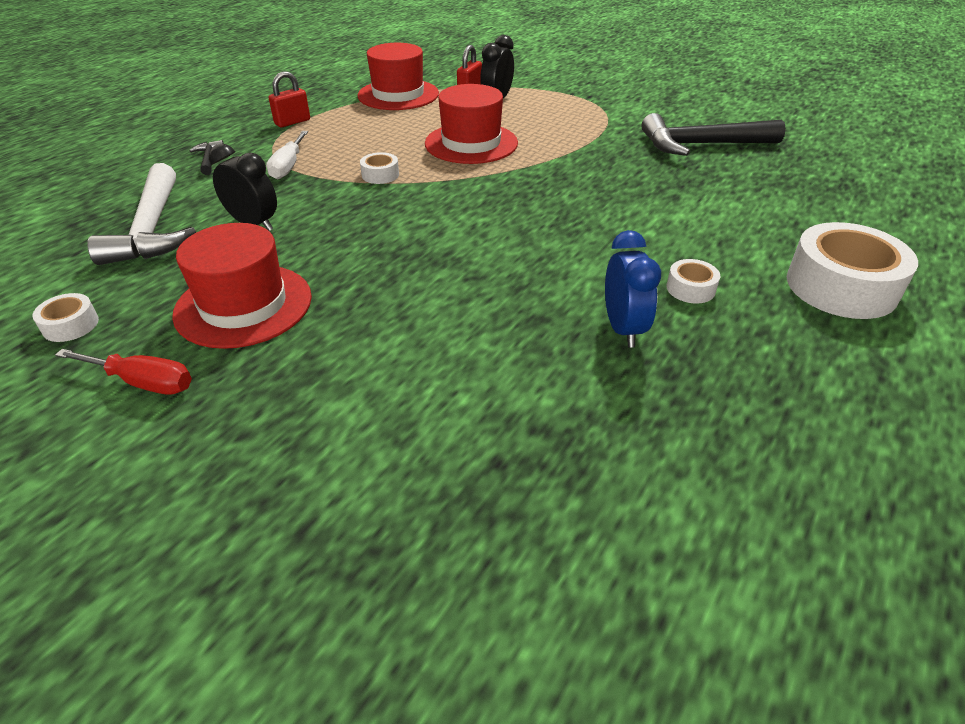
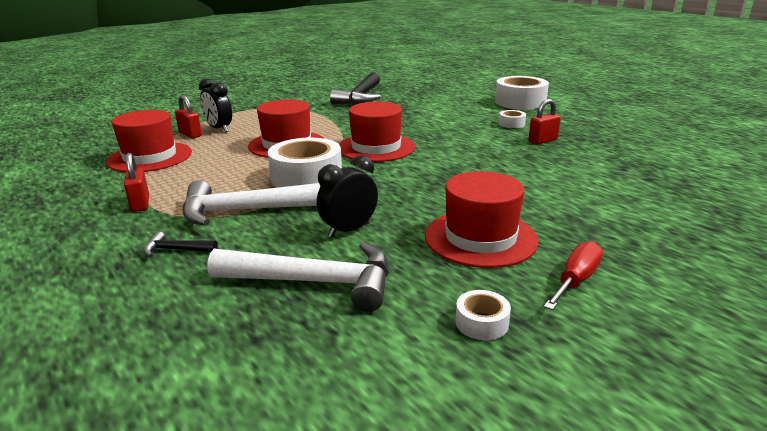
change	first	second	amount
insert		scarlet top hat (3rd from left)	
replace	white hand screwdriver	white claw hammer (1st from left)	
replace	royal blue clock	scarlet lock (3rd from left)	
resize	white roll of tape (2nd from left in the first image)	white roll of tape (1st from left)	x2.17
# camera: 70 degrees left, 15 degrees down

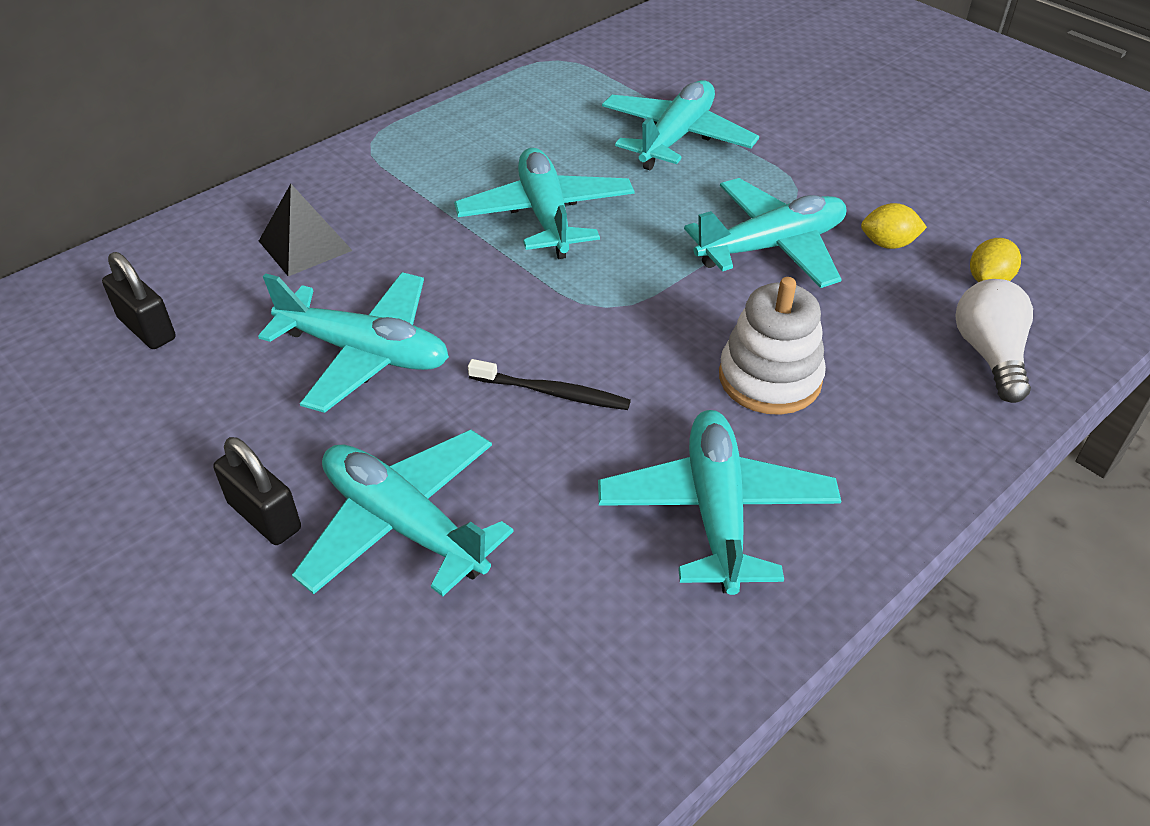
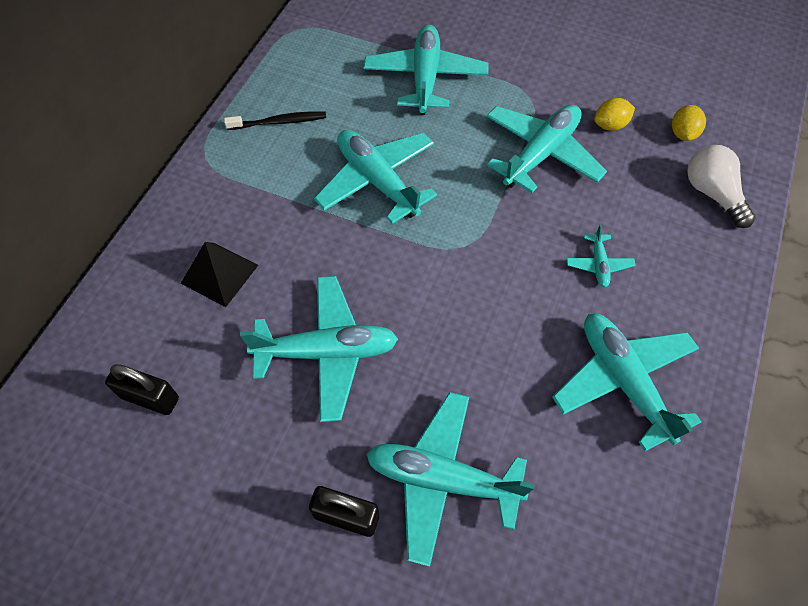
change	first	second	amount
move	ebony toothbrush		
replace	white stacking toy	turquoise aeroplane (6th from left)	
# camera: 25 degrees left, 15 degrees up

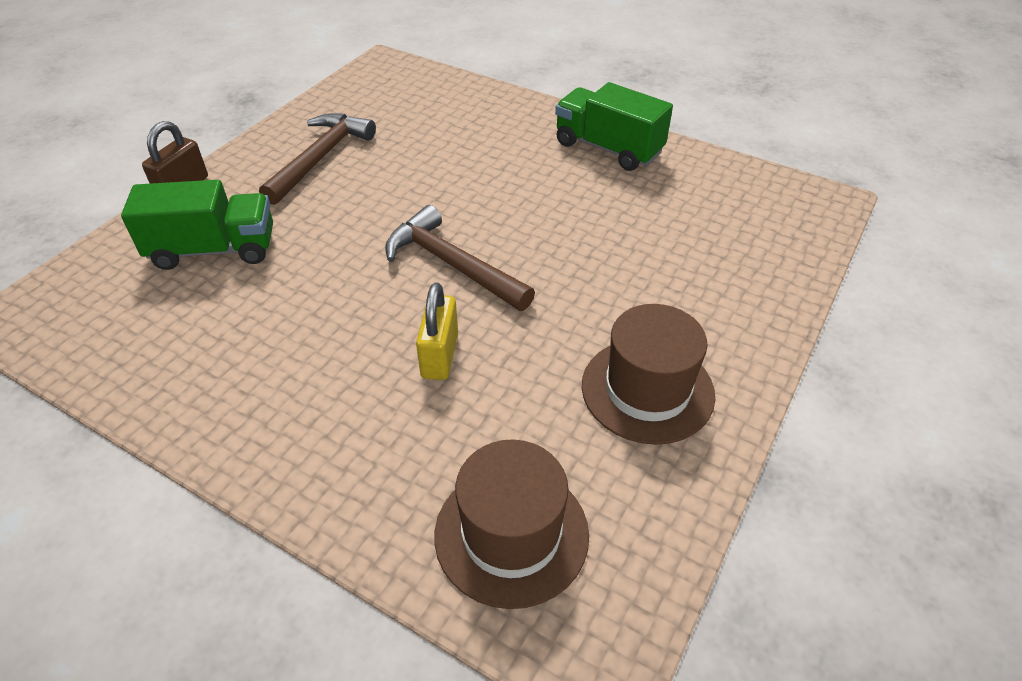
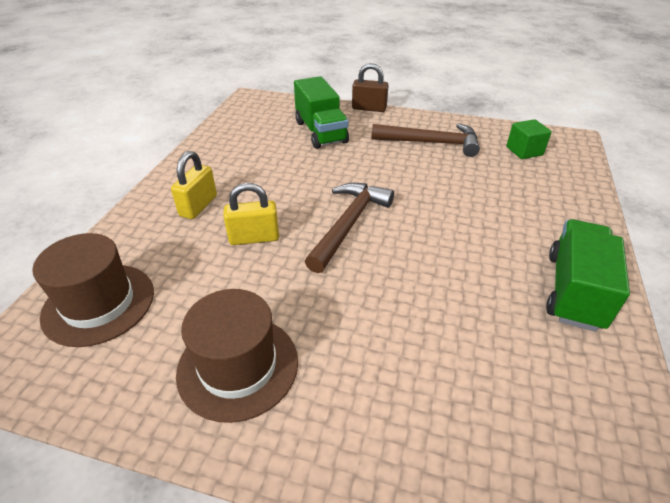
change	first	second	amount
insert		golden lock (1st from left)	
insert		emerald block	
# camera: 75 degrees right, 5 degrees down

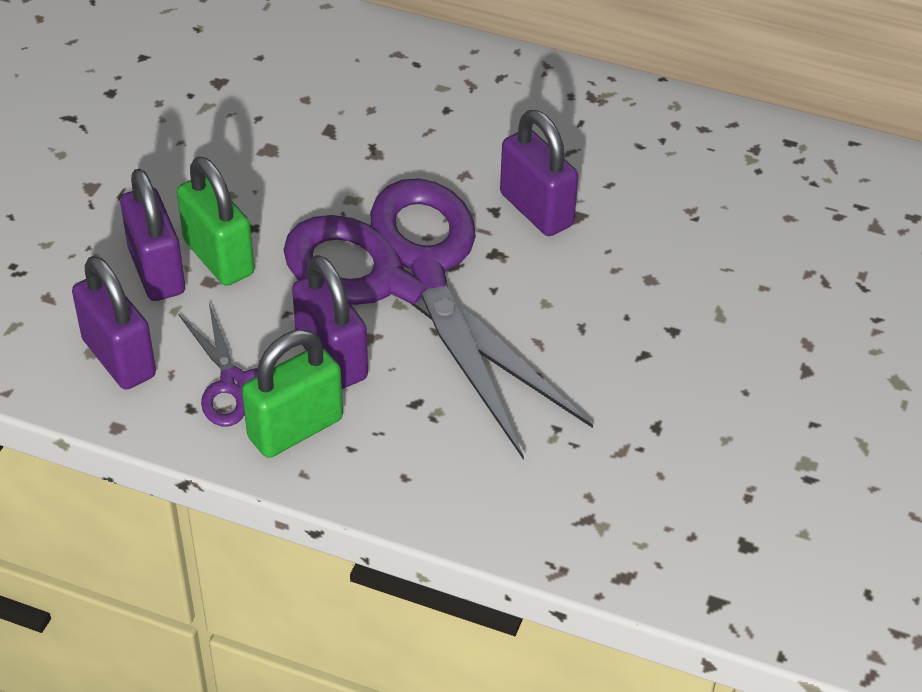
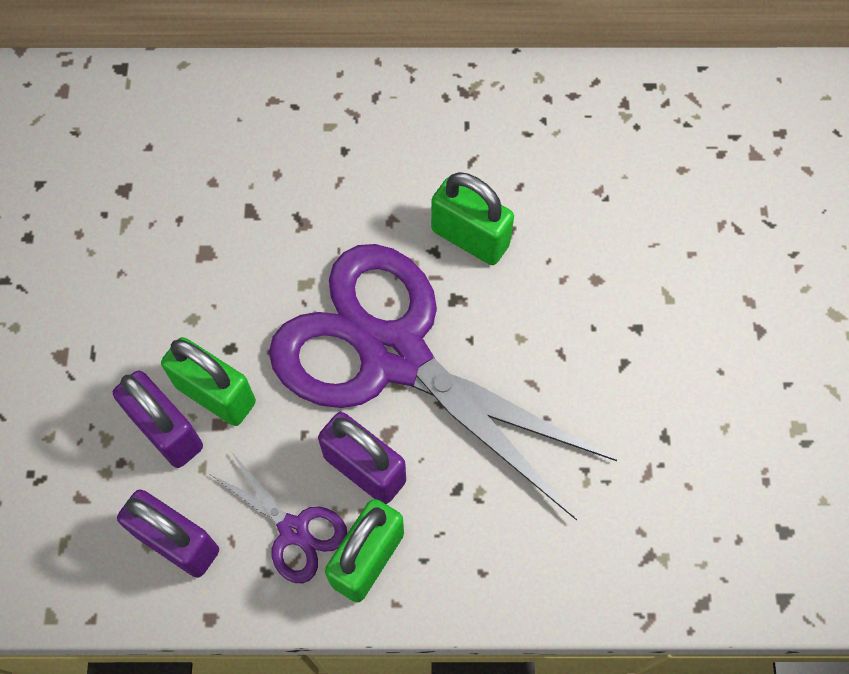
change	first	second	amount
recolor	royal purple lock (4th from left)	emerald lock (3rd from left)	
# camera: 20 degrees left, 20 degrees up

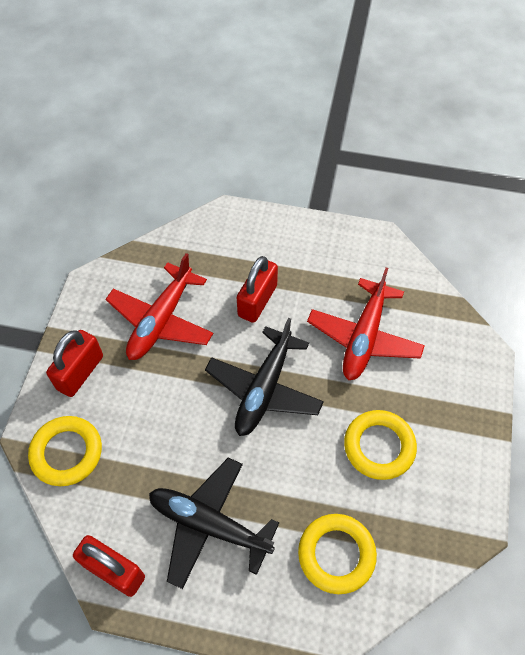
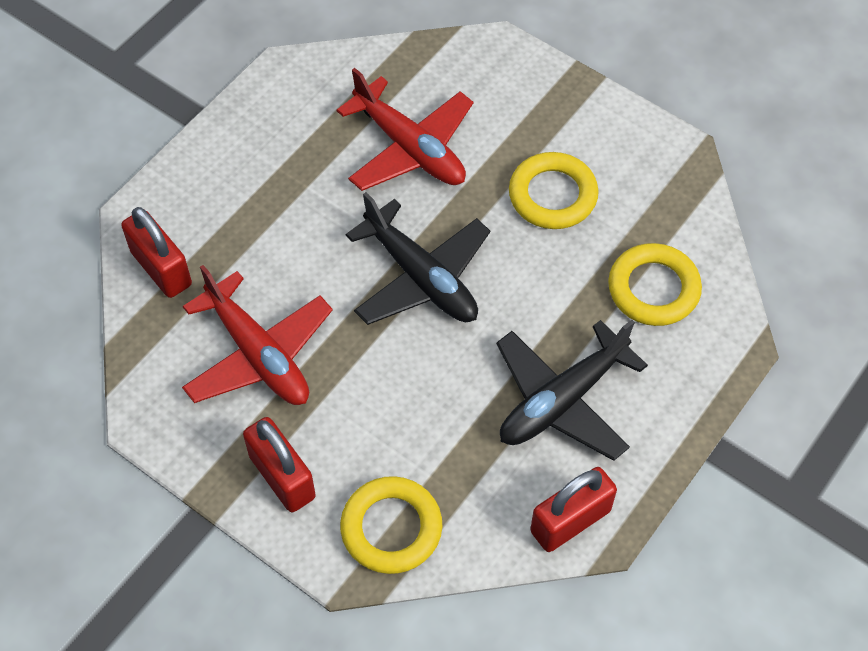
change	first	second	amount
move	scarlet lock (3rd from left in the first image)	scarlet lock (1st from left)	
# camera: 65 degrees left, 0 degrees up

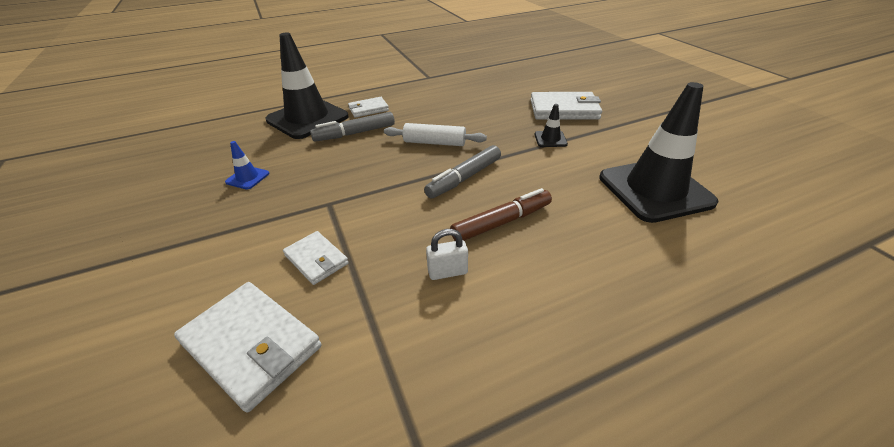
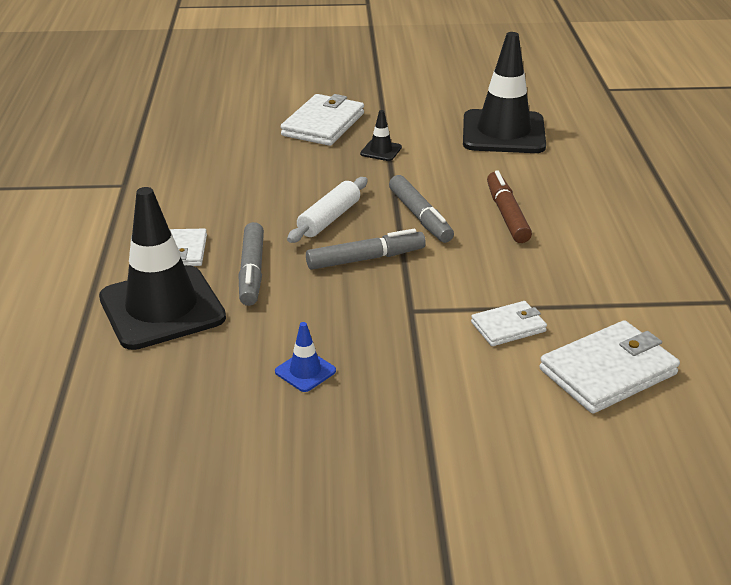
change	first	second	amount
delete	white lock		
insert		grey felt pen (2nd from left)	
# camera: 70 degrees left, 5 degrees down

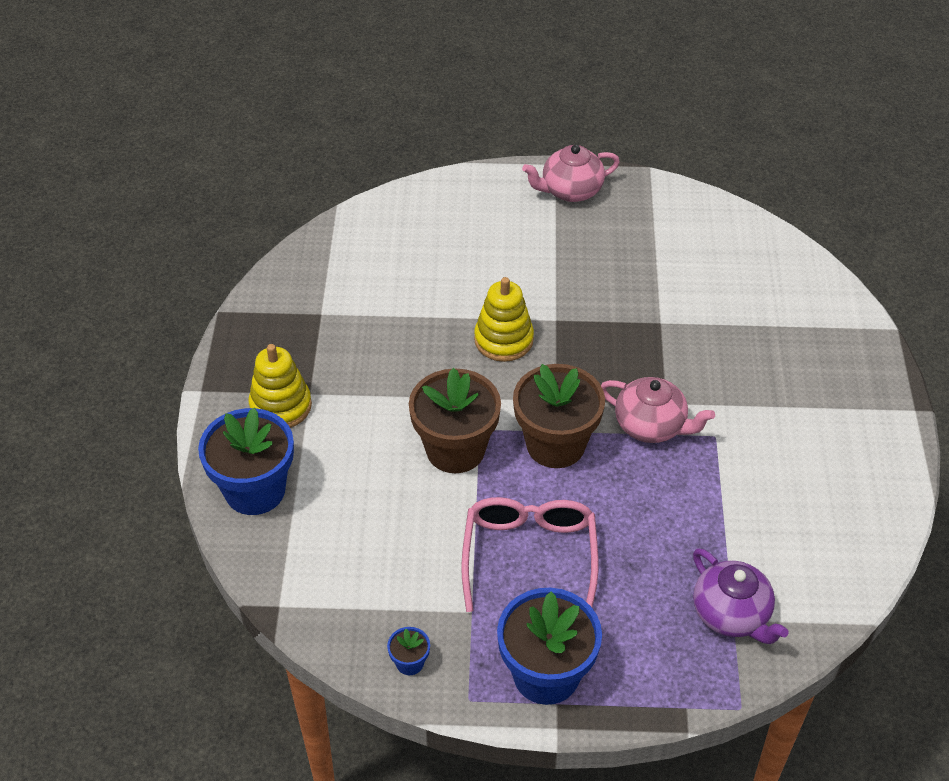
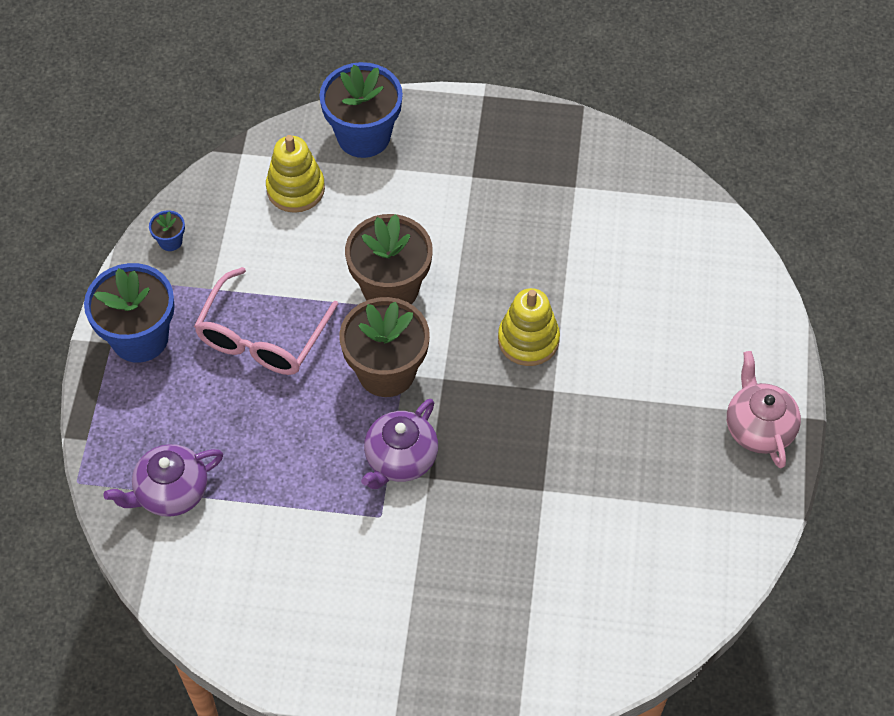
change	first	second	amount
move	golden stacking toy (1st from left)		
recolor	pink tea pot (2nd from left)	royal purple tea pot (2nd from left)	
rotate	pink eyeglasses		105 degrees clockwise
# camera: 95 degrees right, 10 degrees up

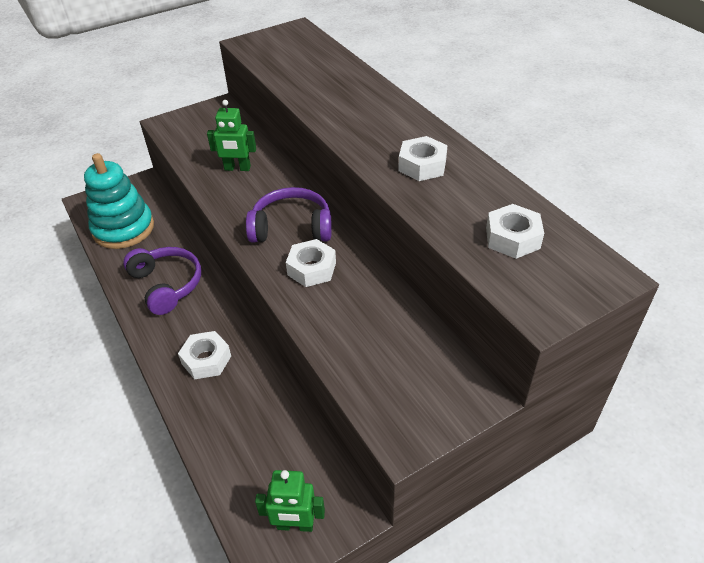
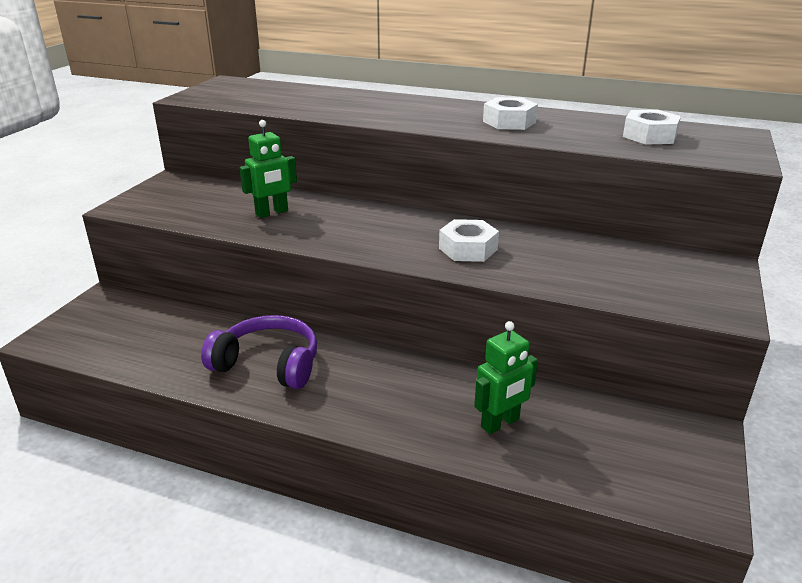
change	first	second	amount
delete	turquoise stacking toy		
delete	white hex nut (1st from left)		
delete	royal purple over-ear headphones (2nd from left)		
move	emerald robot figure (2nd from left)		
# camera: 40 degrees left, 15 degrees down

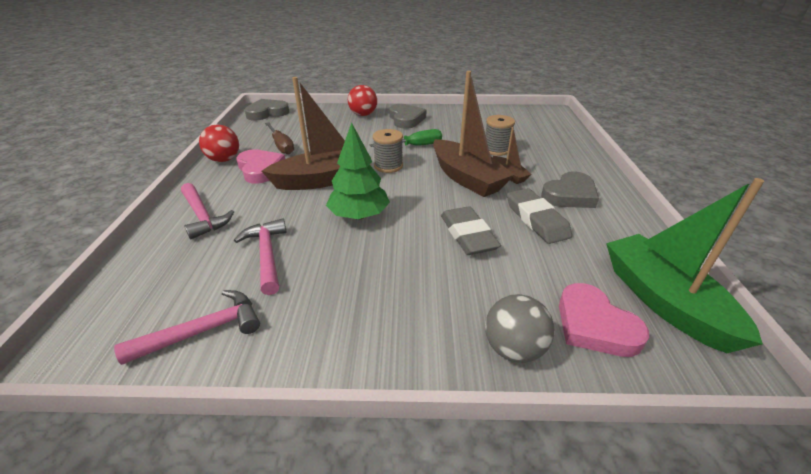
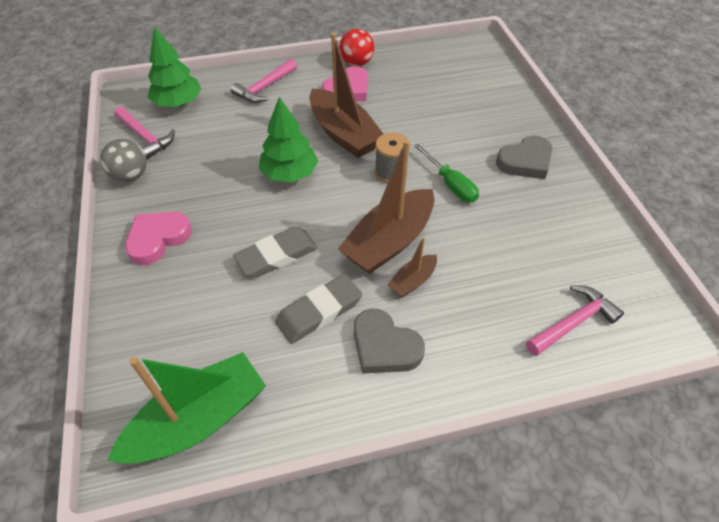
change	first	second	amount
delete	grey heart (1st from left)		
delete	russet hand screwdriver		
delete	scarlet sphere (2nd from left)		
delete	grey bobbin (2nd from left)		
insert		emerald tree (1st from left)	
move	pink claw hammer (3rd from left)		
move	grey sphere		
move	pink heart (2nd from left in the first image)	pink heart (1st from left)	
# camera: 75 degrees right, 15 degrees up

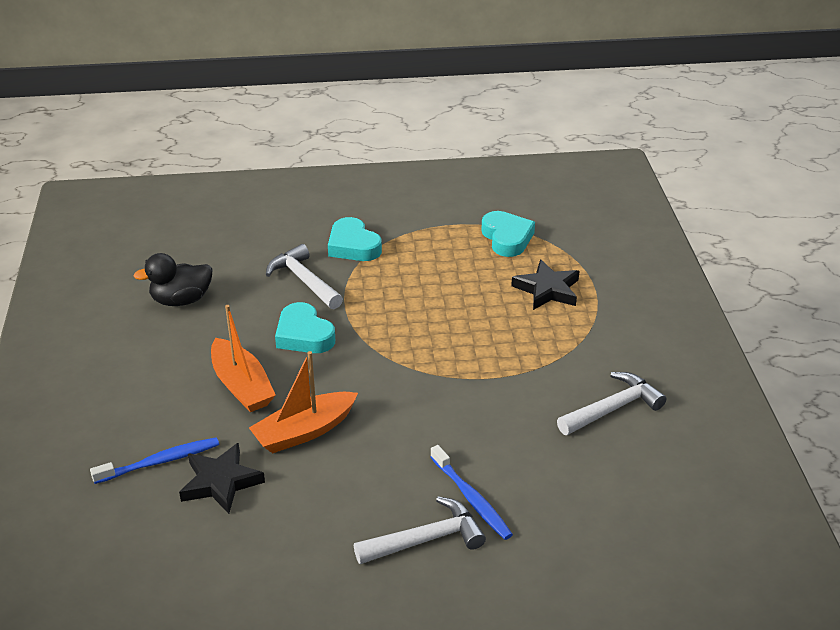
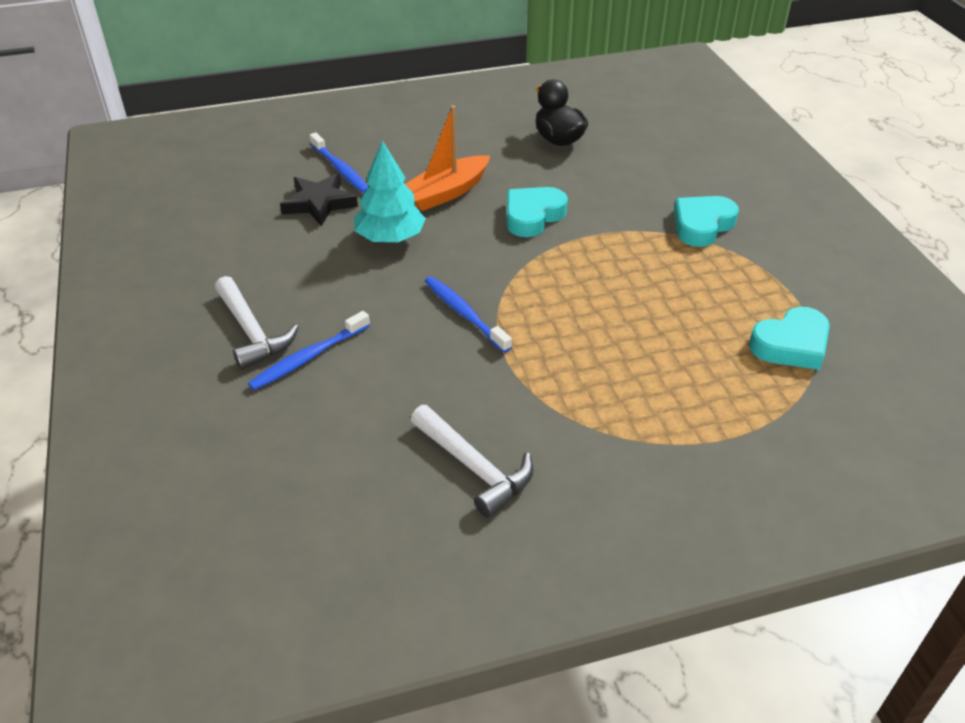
change	first	second	amount
delete	white claw hammer (1st from left)		
delete	ebony five-pointed star (2nd from left)		
insert		royal blue toothbrush (3rd from left)	
replace	orange sailboat (2nd from left)	turquoise tree	
# camera: 80 degrees right, 5 degrees up

